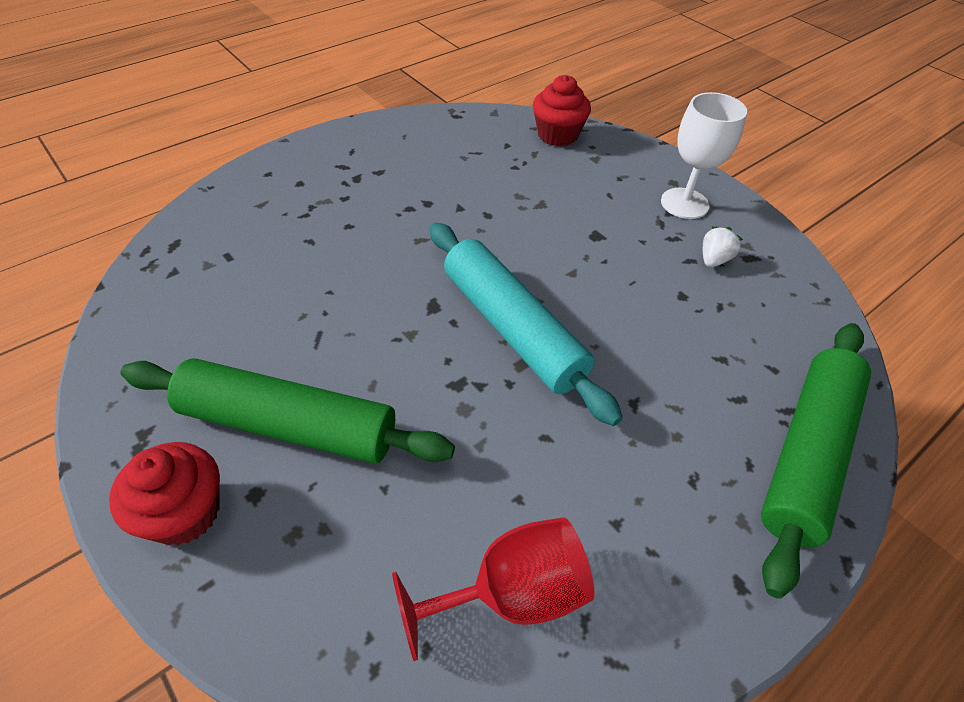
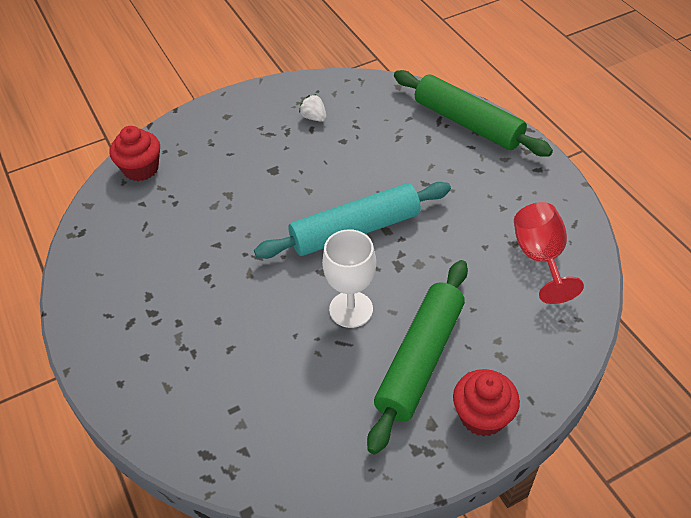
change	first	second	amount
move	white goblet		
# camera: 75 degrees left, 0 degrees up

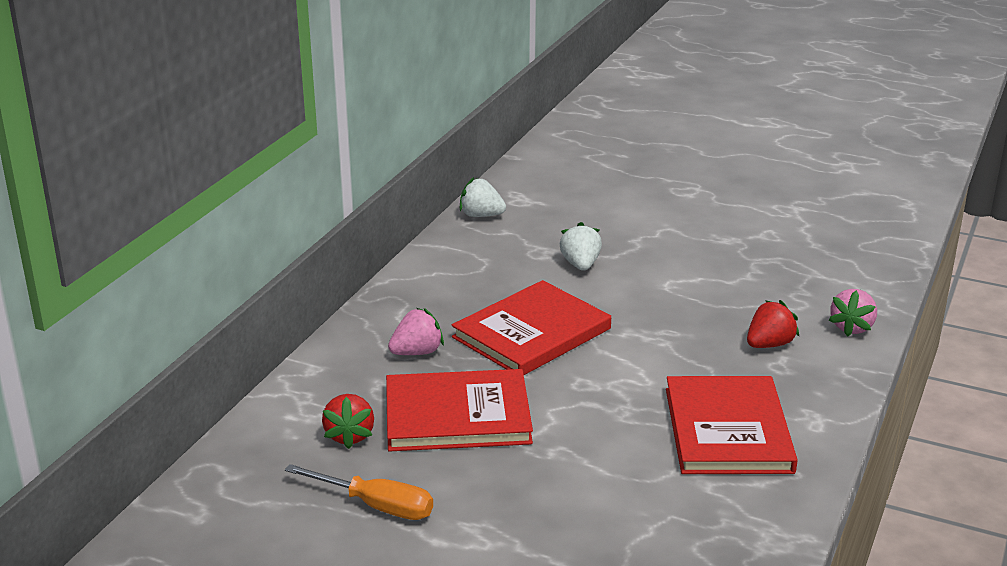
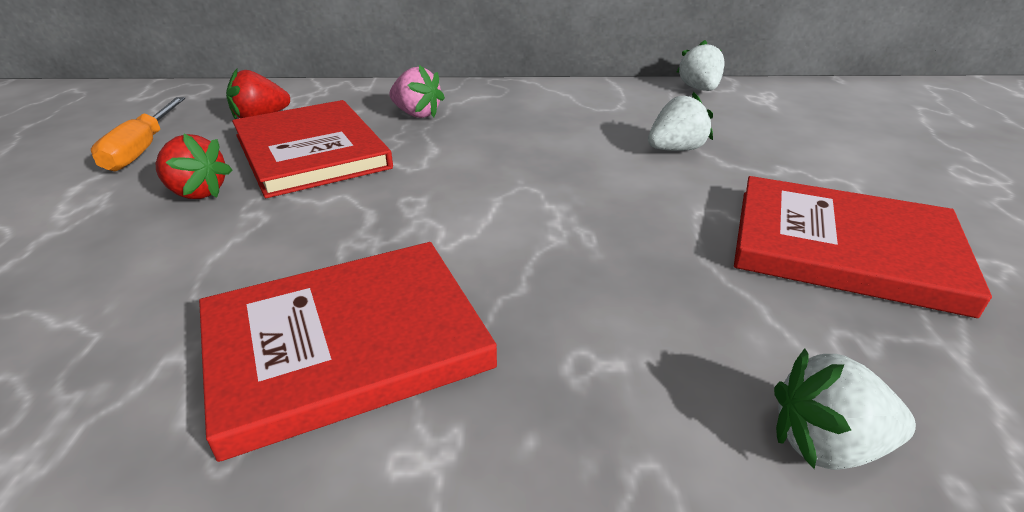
change	first	second	amount
move	scarlet hardback (2nd from left in the first image)	scarlet hardback (3rd from left)	
move	scarlet strawberry (2nd from left in the first image)	scarlet strawberry (1st from left)	
recolor	pink strawberry (2nd from left)	white strawberry (3rd from left)	
# camera: 65 degrees right, 5 degrees up

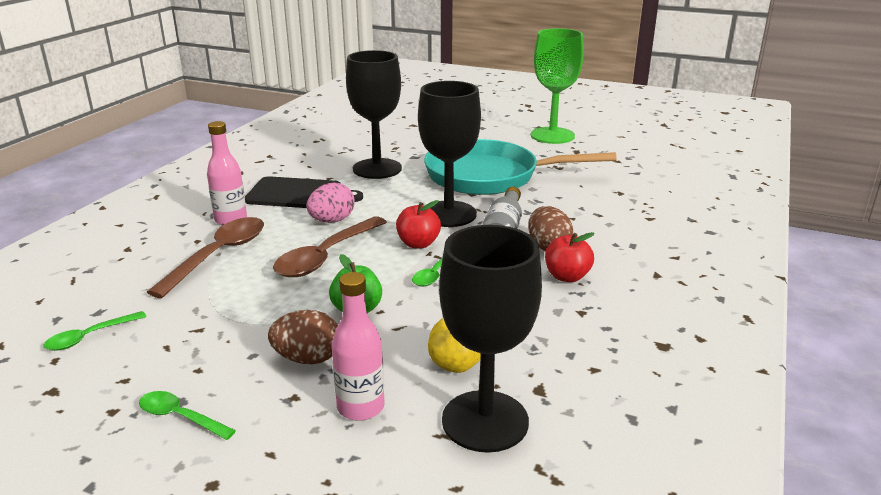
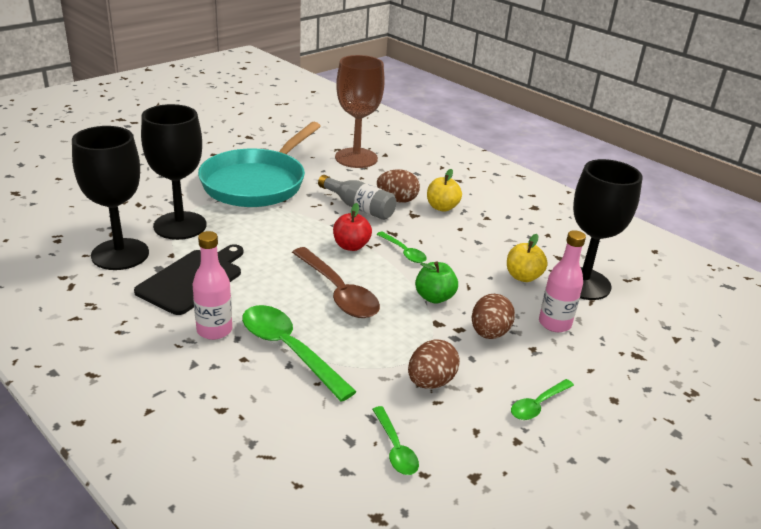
change	first	second	amount
delete	pink egg		
delete	emerald goblet		
insert		russet goblet	
insert		russet egg (2nd from left)	
move	ebony goblet (2nd from left in the first image)	ebony goblet (1st from left)	
recolor	russet spoon (1st from left)	emerald spoon (1st from left)	
recolor	scarlet apple fruit (2nd from left)	golden apple fruit (1st from left)	
# camera: 70 degrees left, 5 degrees up

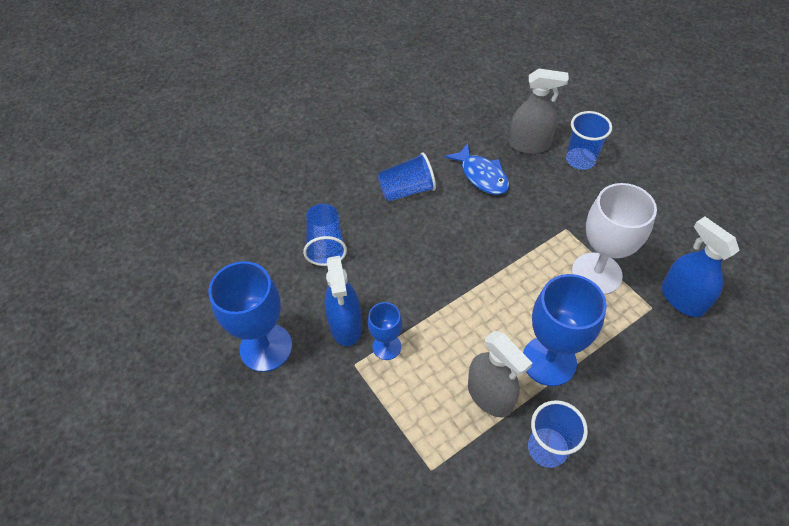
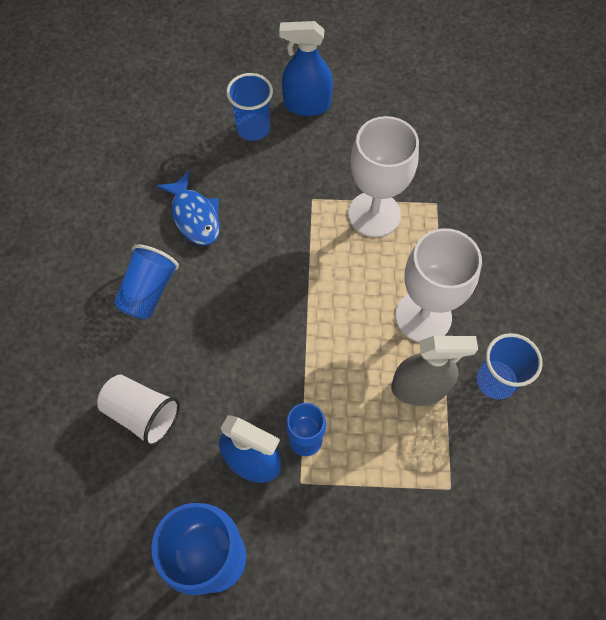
change	first	second	amount
delete	grey spray bottle (2nd from left)		
move	royal blue spray bottle (2nd from left)		
recolor	royal blue tumbler (1st from left)	white tumbler	
recolor	royal blue goblet (3rd from left)	white goblet (2nd from left)	
rotate	royal blue fish figure		60 degrees clockwise
# camera: 55 degrees left, 10 degrees up

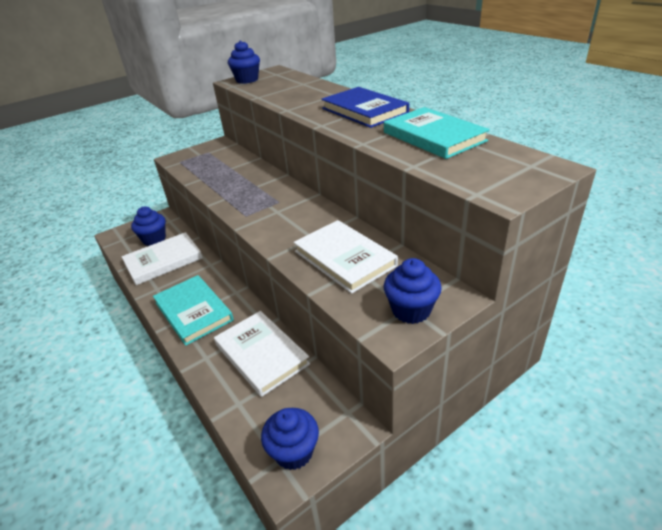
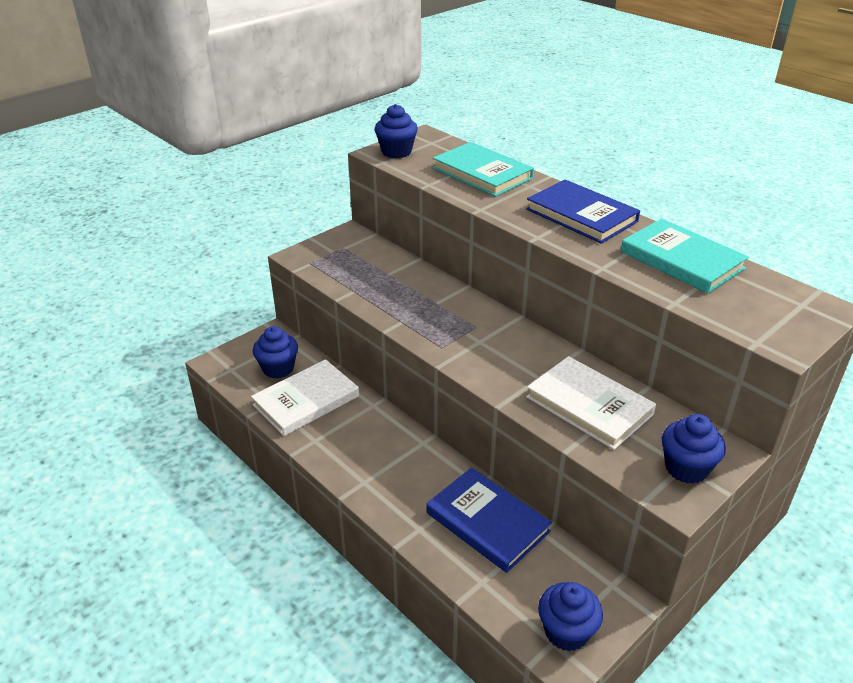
change	first	second	amount
move	turquoise hardback (1st from left)		
recolor	white hardback (2nd from left)	royal blue hardback (1st from left)	
# camera: 10 degrees left, 0 degrees up

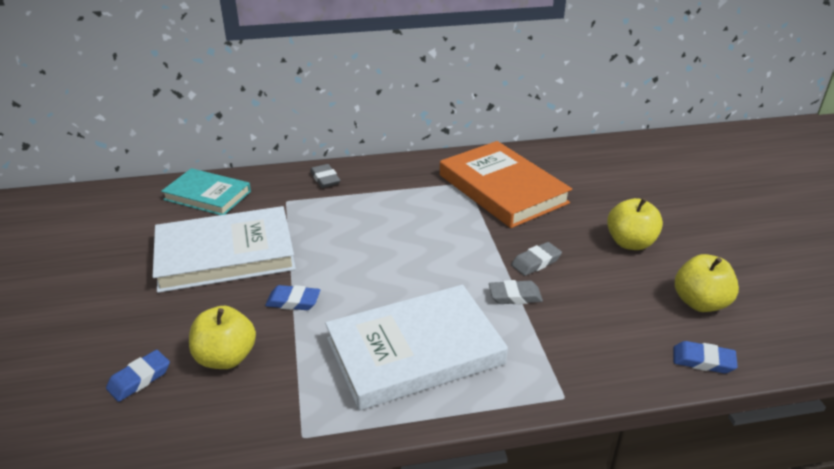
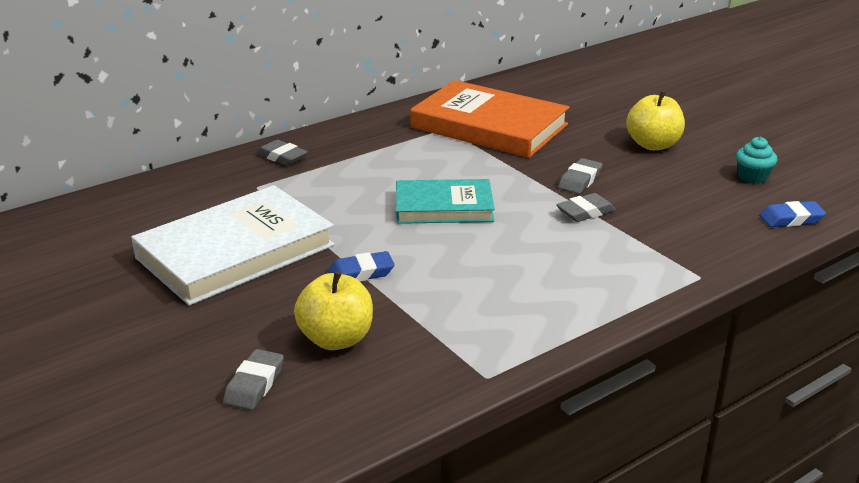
change	first	second	amount
delete	white hardback (2nd from left)		
move	turquoise hardback		
replace	golden apple fruit (3rd from left)	turquoise muffin	
recolor	royal blue pencil eraser (1st from left)	grey pencil eraser (1st from left)	
# camera: 25 degrees left, 5 degrees down

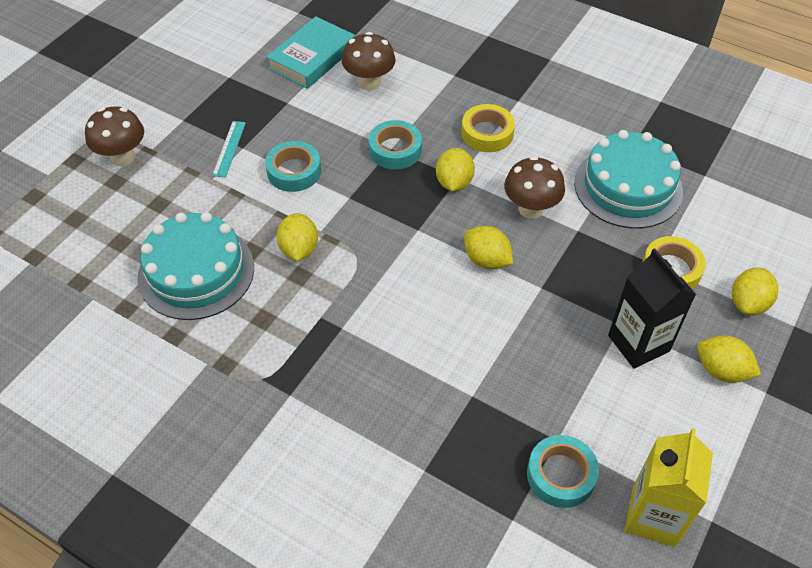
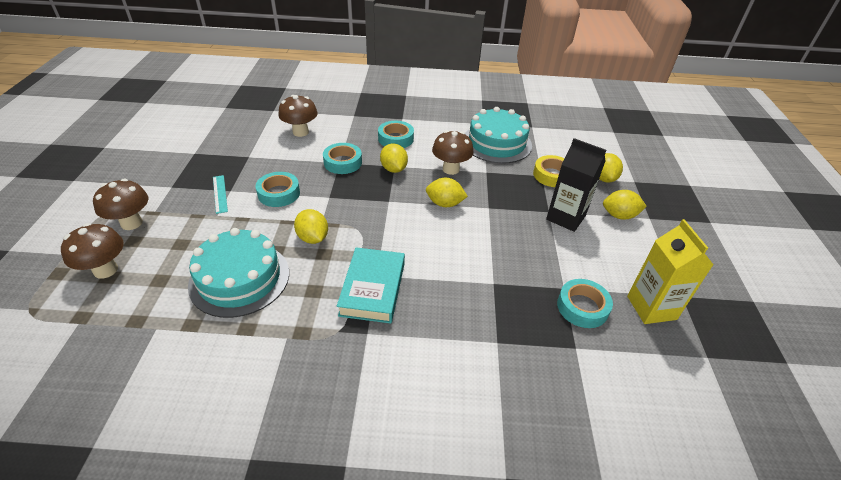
change	first	second	amount
insert		russet fungus (1st from left)	
move	turquoise hardback		
recolor	golden roll of tape (1st from left)	turquoise roll of tape (3rd from left)	
# camera: 30 degrees left, 10 degrees down

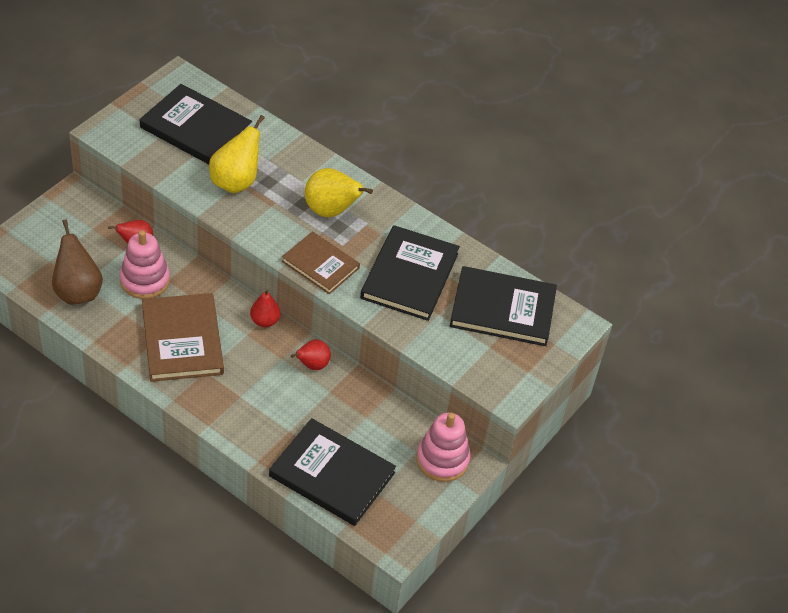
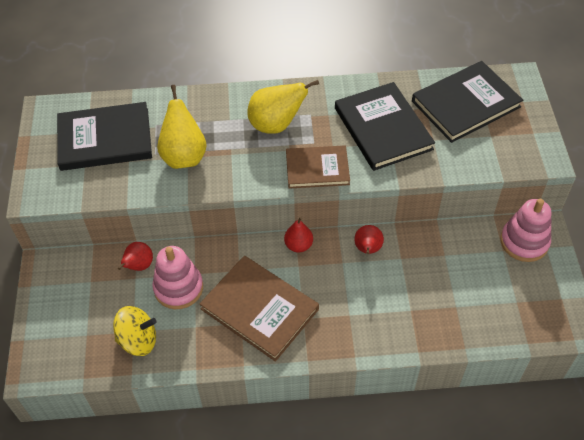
change	first	second	amount
delete	ebony hardback (2nd from left)		
replace	russet pear fruit	golden whirligig	
# camera: 35 degrees left, 5 degrees up

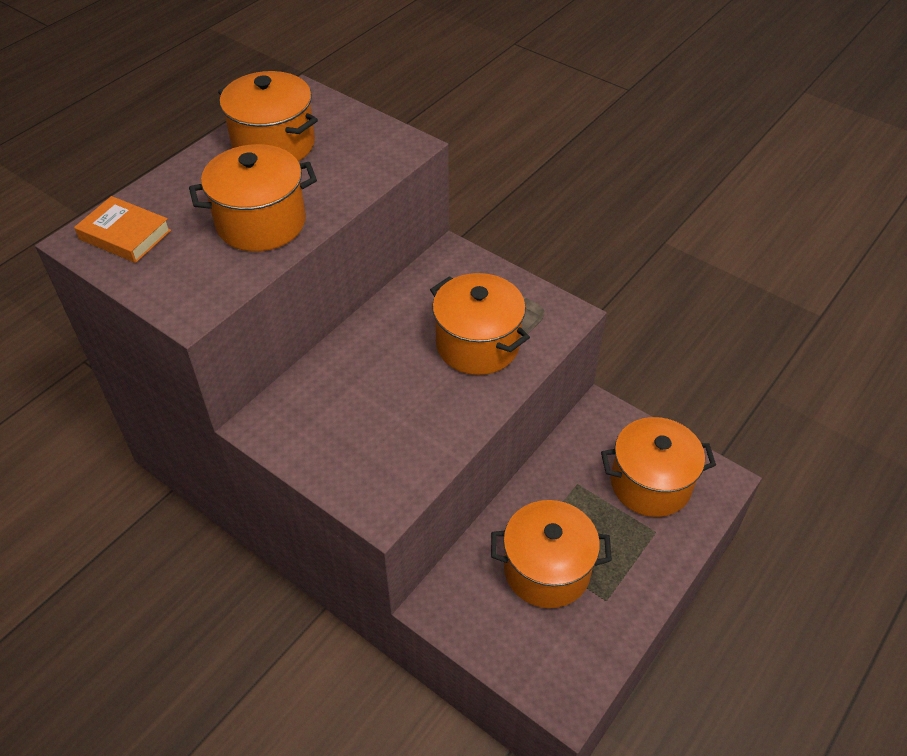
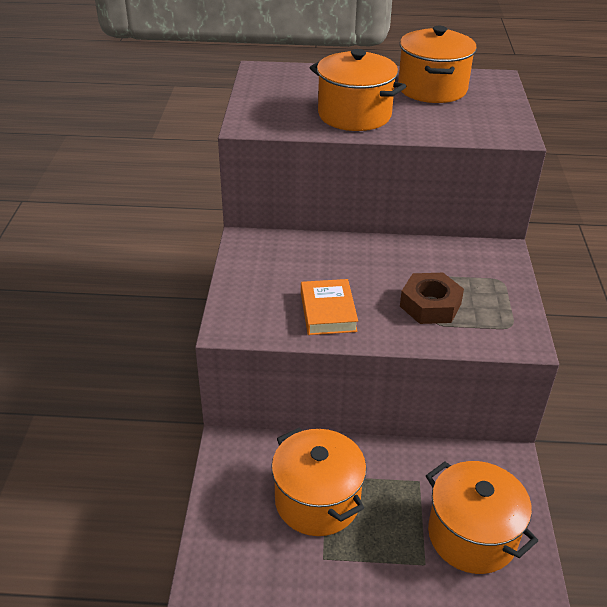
change	first	second	amount
move	orange hardback		
replace	orange cooking pot (3rd from left)	russet hex nut	
# camera: 55 degrees right, 10 degrees down

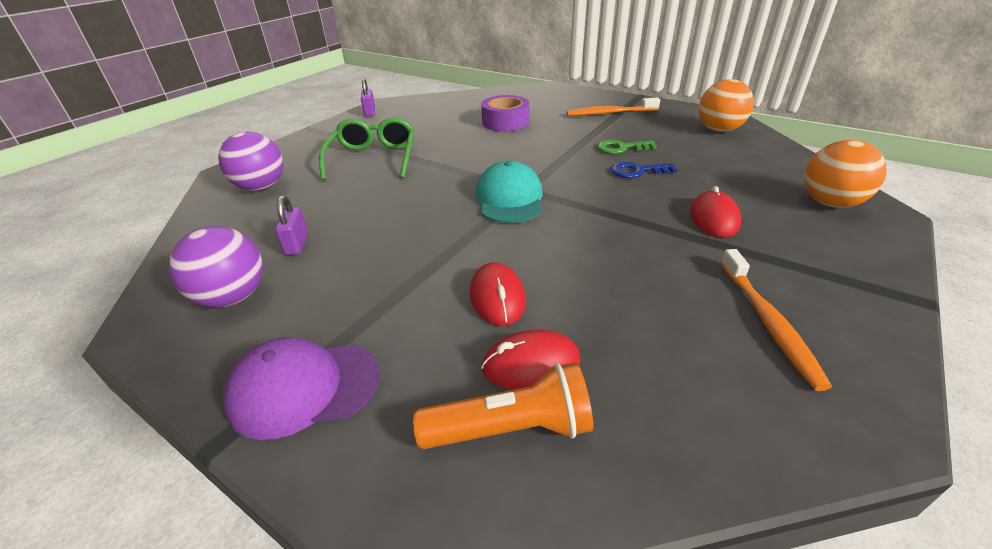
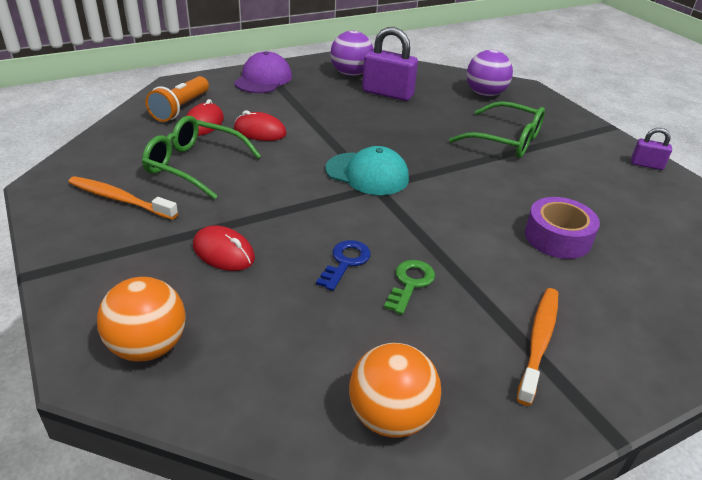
change	first	second	amount
insert		emerald eyeglasses (1st from left)	
resize	royal purple lock (1st from left)		x1.87
# camera: 115 degrees right, 0 degrees up

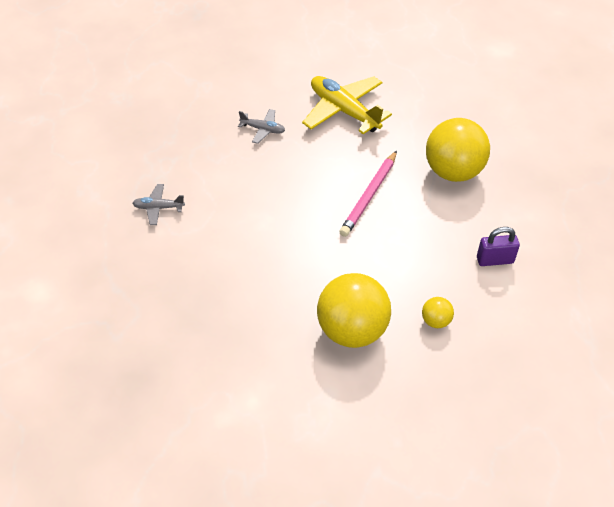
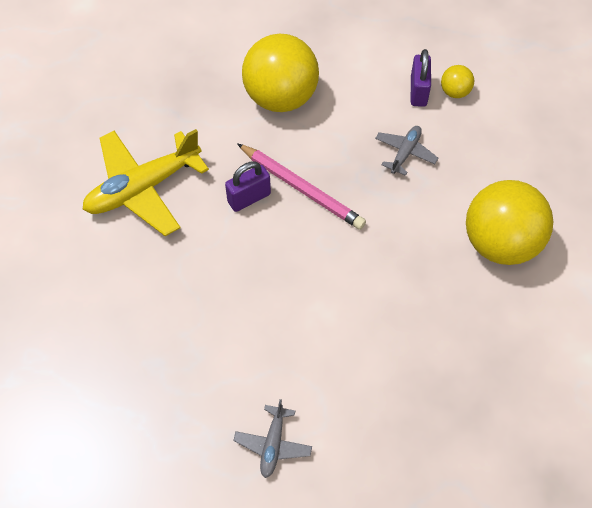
change	first	second	amount
insert		royal purple lock (1st from left)	
move	grey aeroplane (2nd from left)		
move	golden sphere (2nd from left)		
# camera: 80 degrees left, 10 degrees up

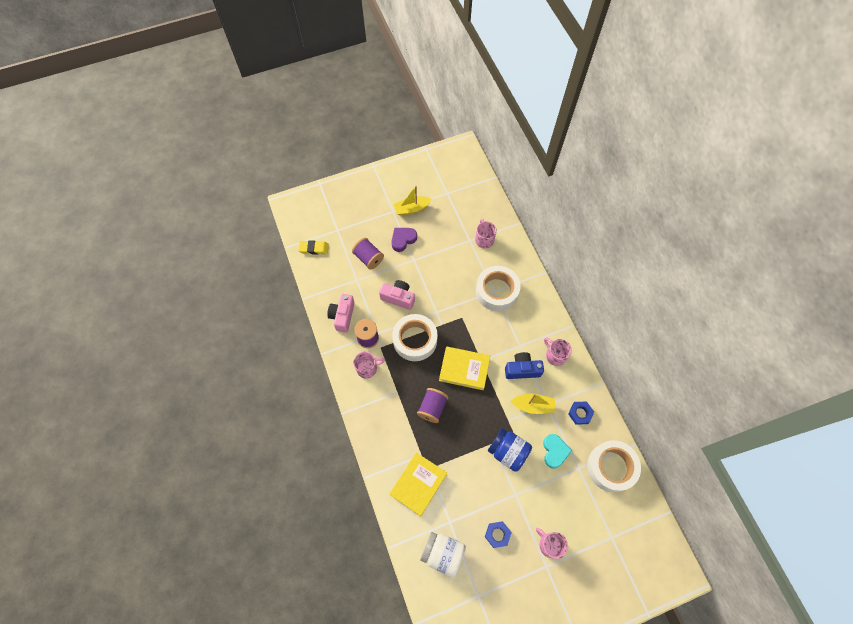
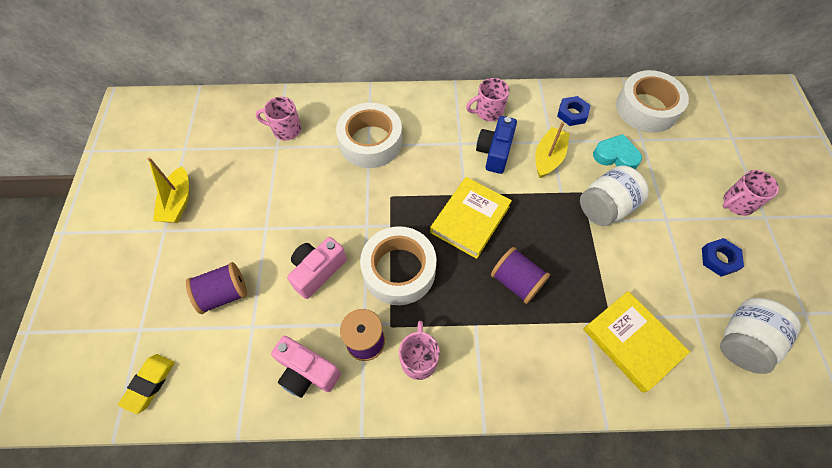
change	first	second	amount
delete	royal purple heart		
recolor	royal blue jam jar	white jam jar (1st from left)	
# camera: 70 degrees left, 5 degrees down

